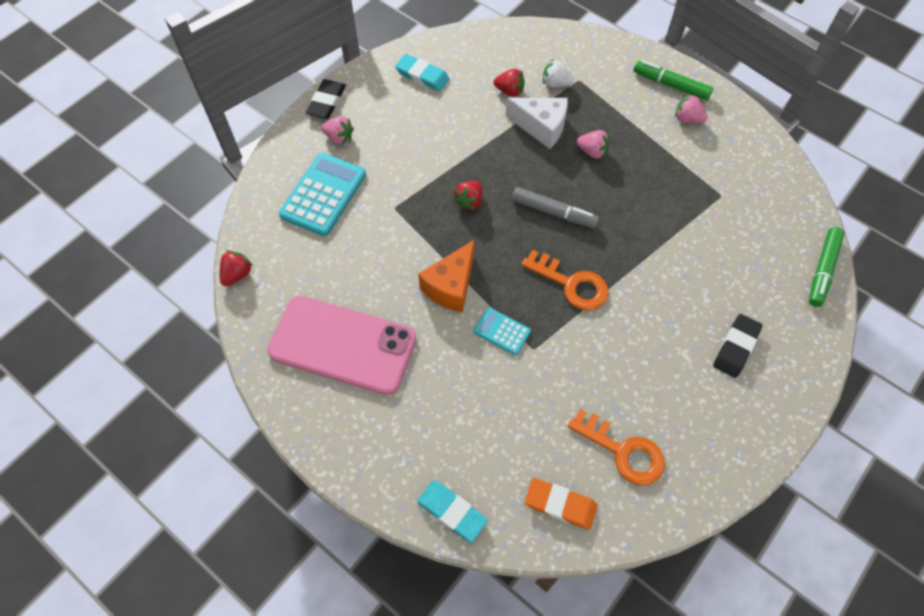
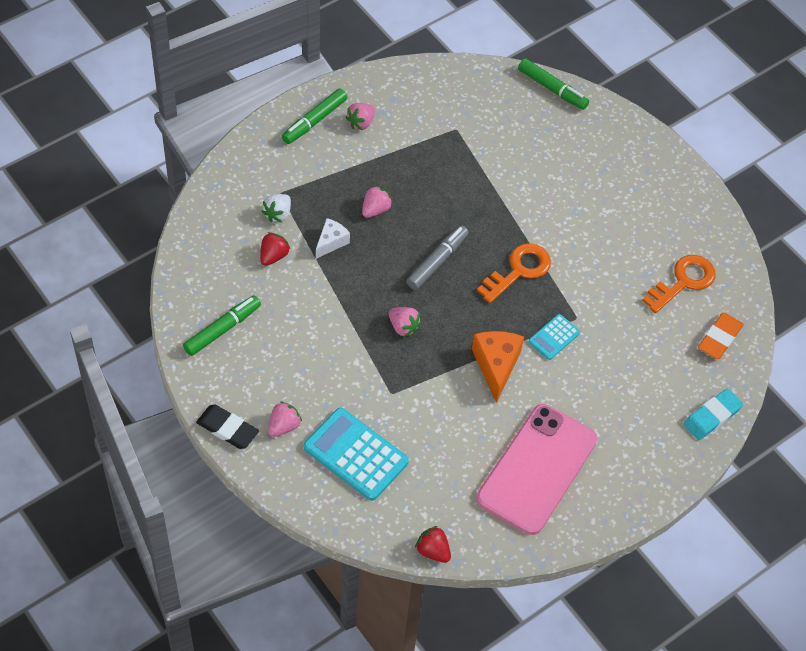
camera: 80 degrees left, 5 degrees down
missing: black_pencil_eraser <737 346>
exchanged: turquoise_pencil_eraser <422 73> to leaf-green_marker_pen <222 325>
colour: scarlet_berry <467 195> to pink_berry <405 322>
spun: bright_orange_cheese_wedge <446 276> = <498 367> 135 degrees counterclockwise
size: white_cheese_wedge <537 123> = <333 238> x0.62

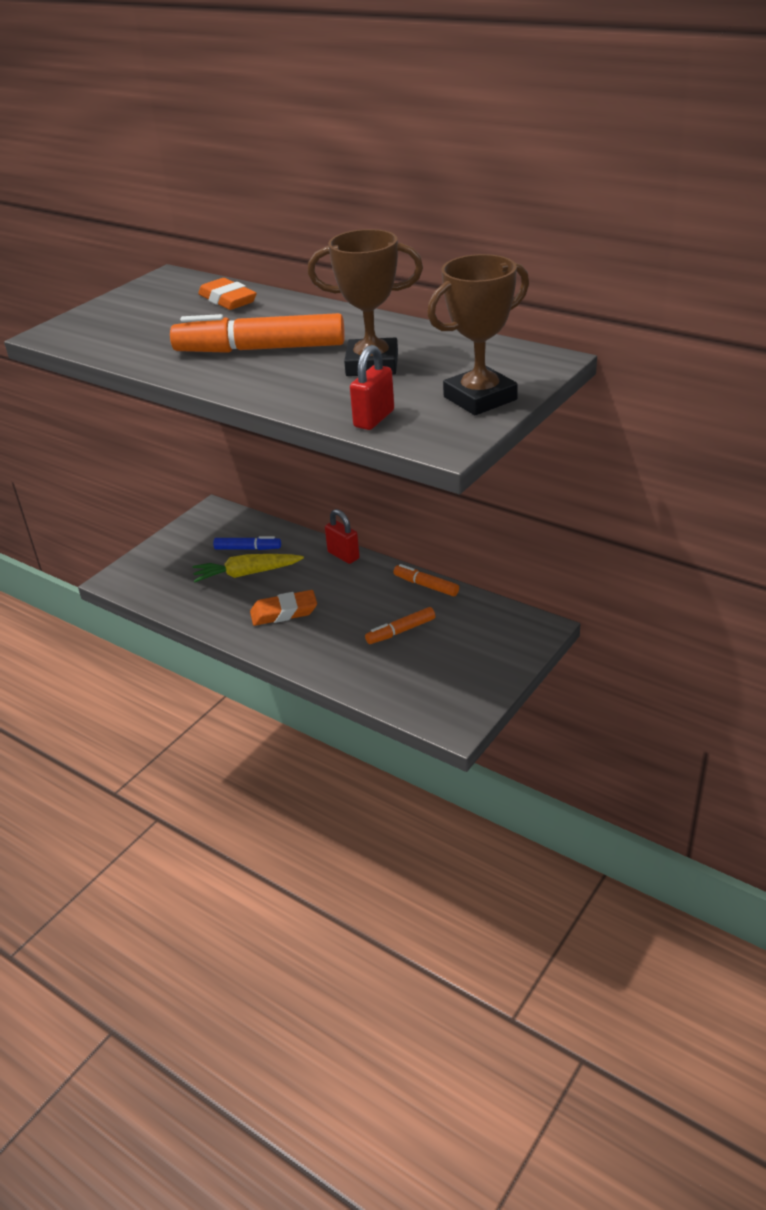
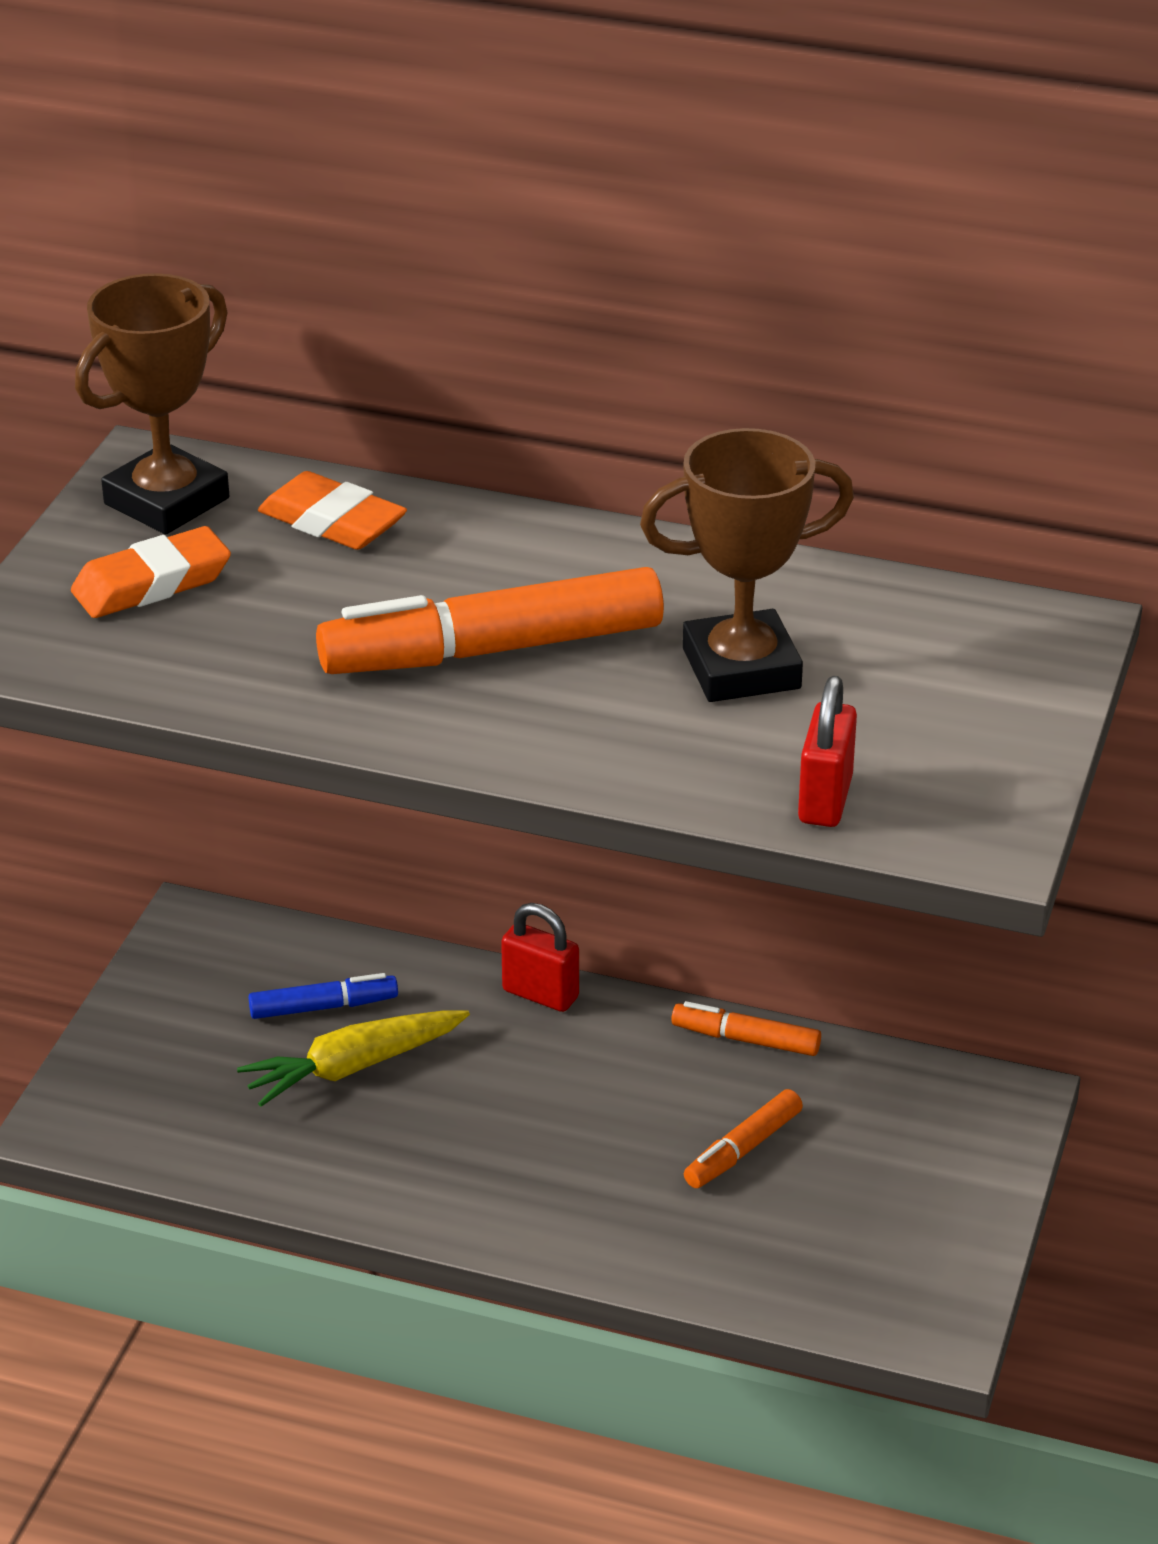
camera: 20 degrees left, 0 degrees up
relocated: bright_orange_pencil_eraser <283 608> to <151 572>; russet_trophy <478 334> to <152 403>

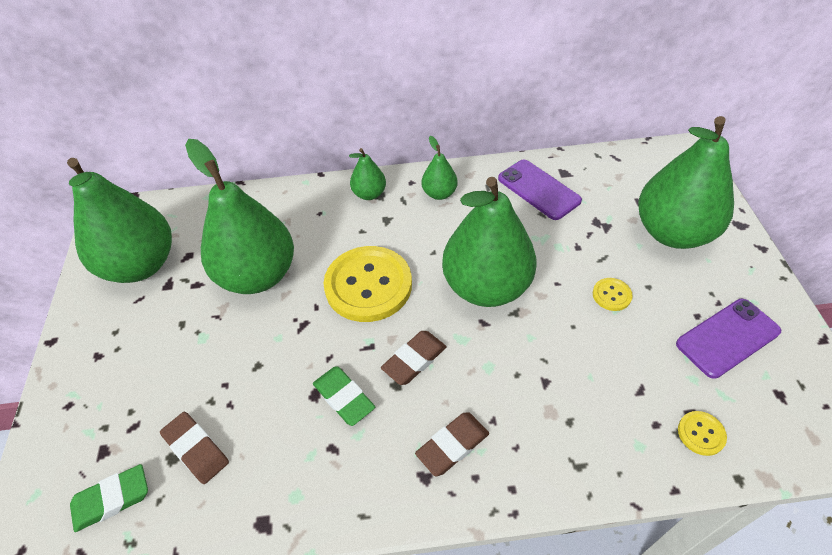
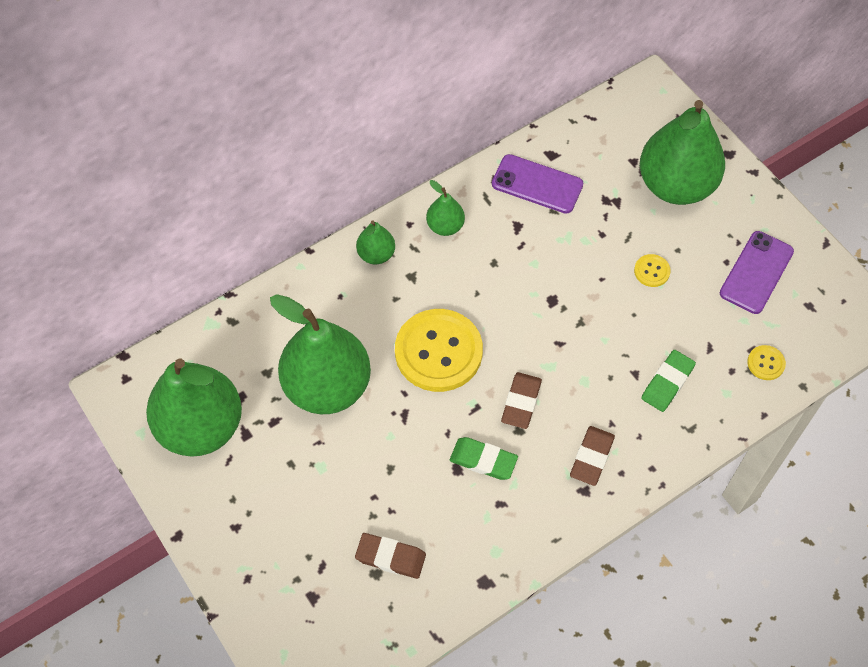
camera: 30 degrees left, 10 degrees up
missing: leaf-green_pear_fruit <489 242>
relocated: leaf-green_pencil_eraser <109 498> to <668 381>

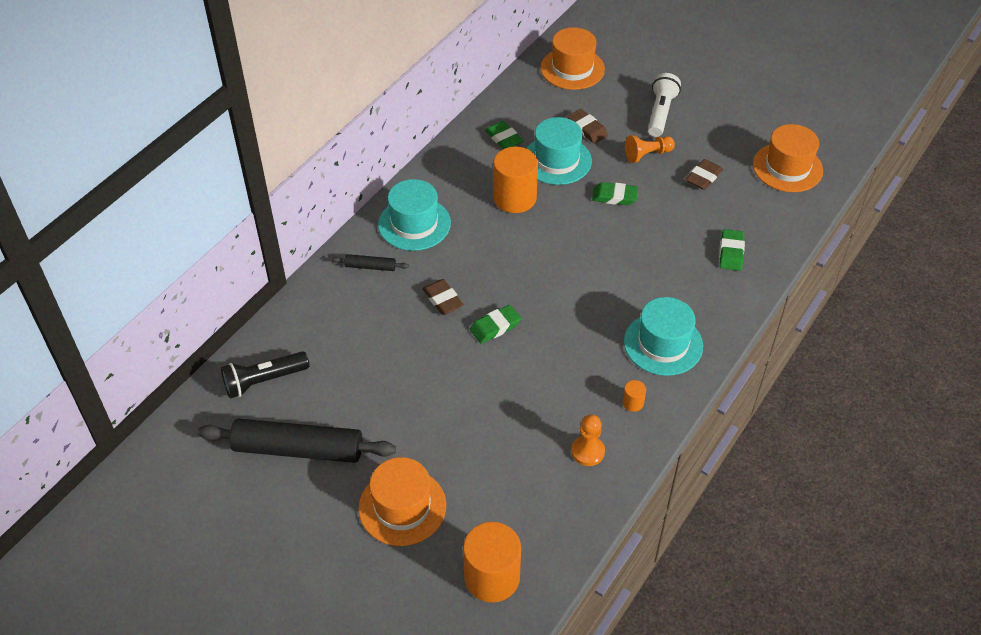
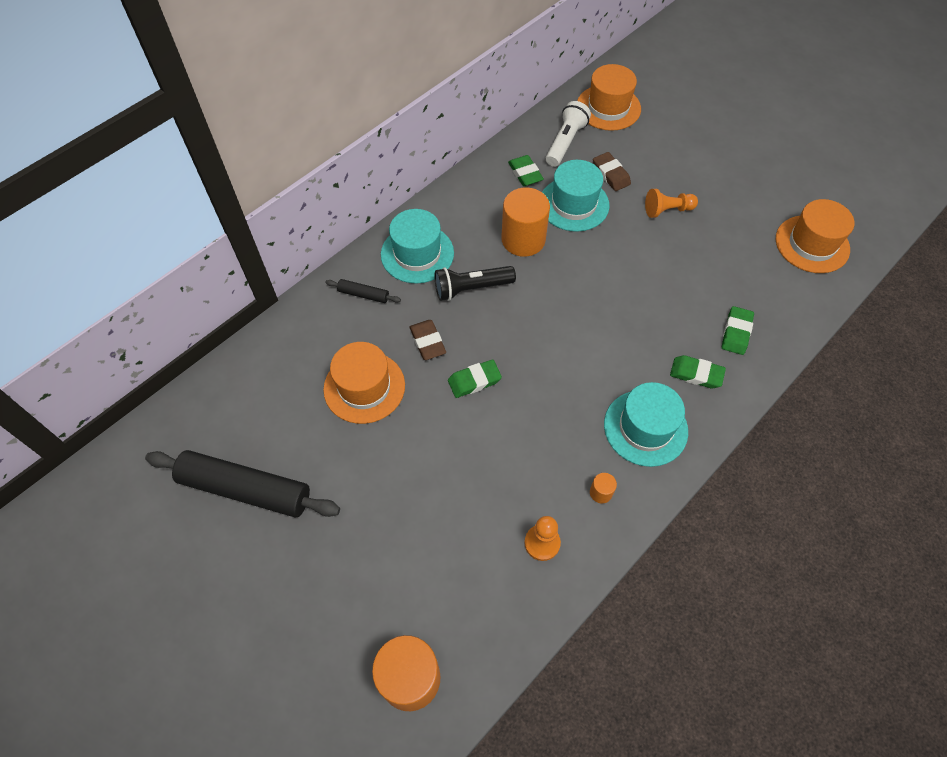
camera: 10 degrees right, 10 degrees up
missing: russet_pencil_eraser <704 174>
relocated: black_torch <265 375> to <475 283>; bright_orange_hat <402 501> to <364 383>; leaf-green_pencil_eraser <615 193> to <698 371>; white_torch <664 105> to <568 134>

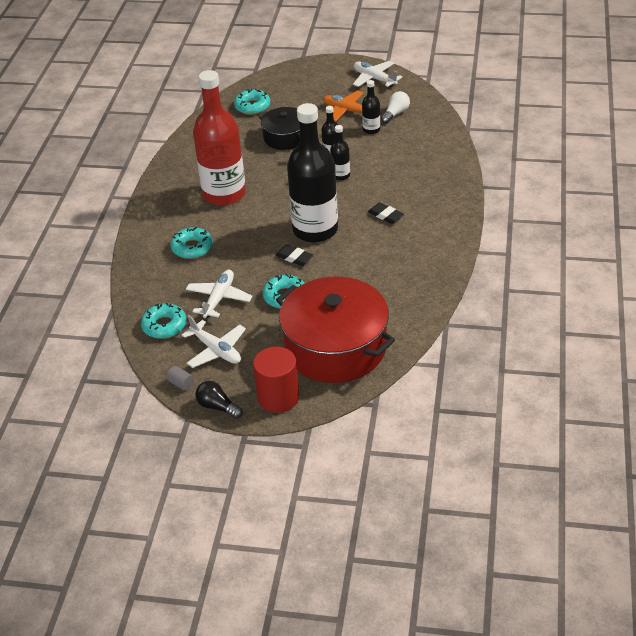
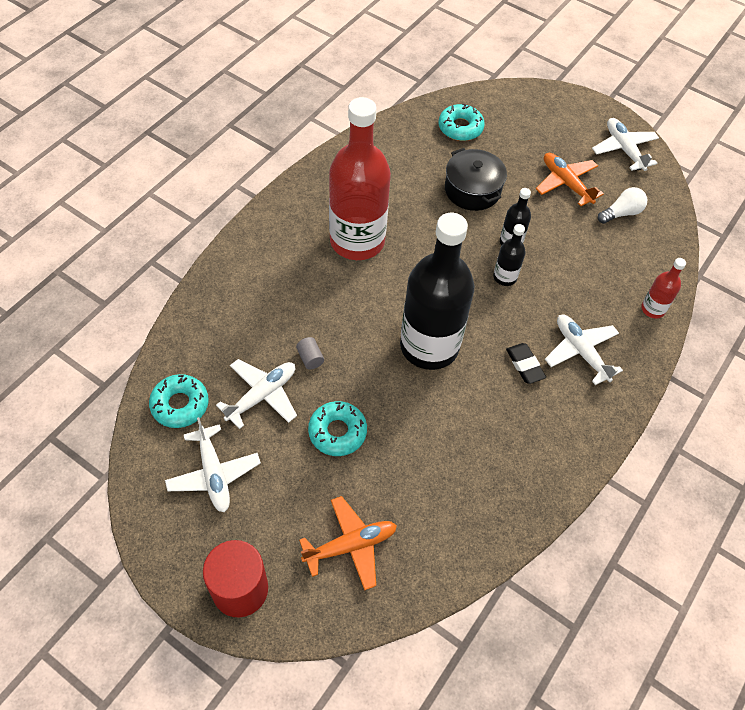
camera: 20 degrees right, 15 degrees up
missing: turquoise_glazed_donut <191 243>; black_bulb <219 400>; black_pencil_eraser <295 255>; black_flask <371 107>
appeared: white_plane <584 350>; scarlet_flask <663 288>
relocated: ash-grey_cylinder <180 378> to <310 353>
exchanged: scarlet_pot <335 330> to bright_orange_plane <348 543>

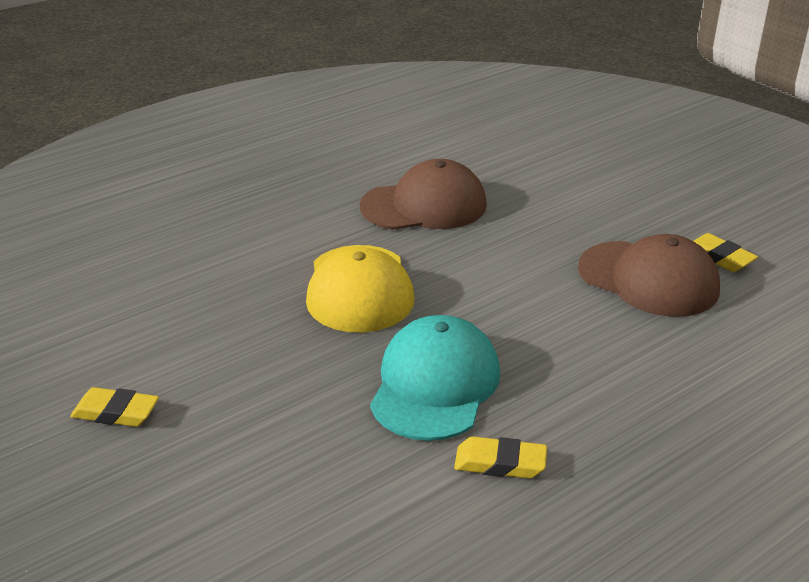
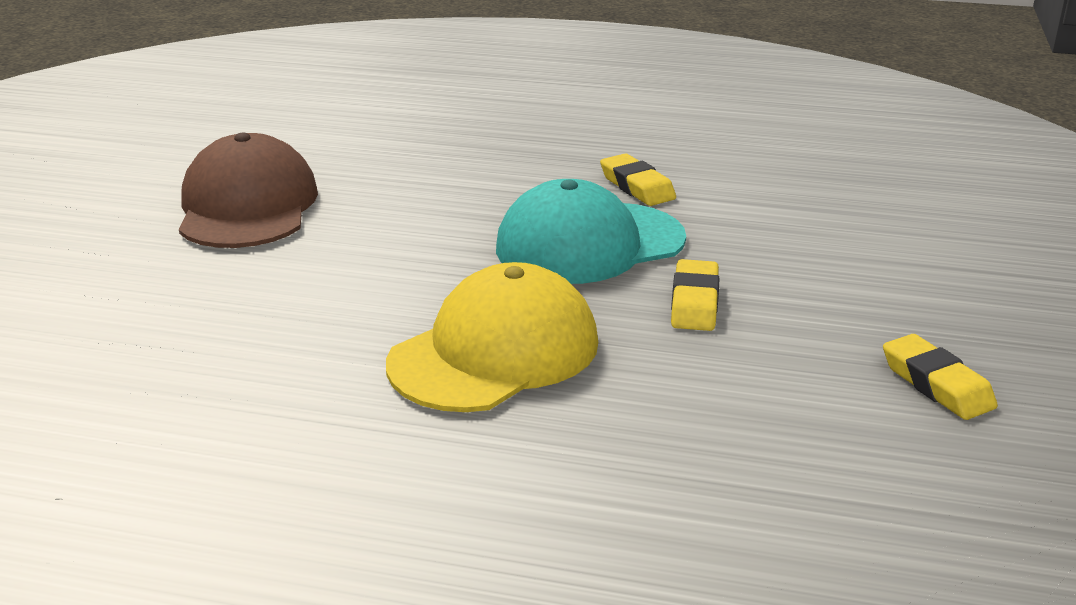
camera: 130 degrees left, 5 degrees down
missing: russet_peaked_cap <423 194>
relocated: yellow_pencil_eraser <725 252> to <695 295>

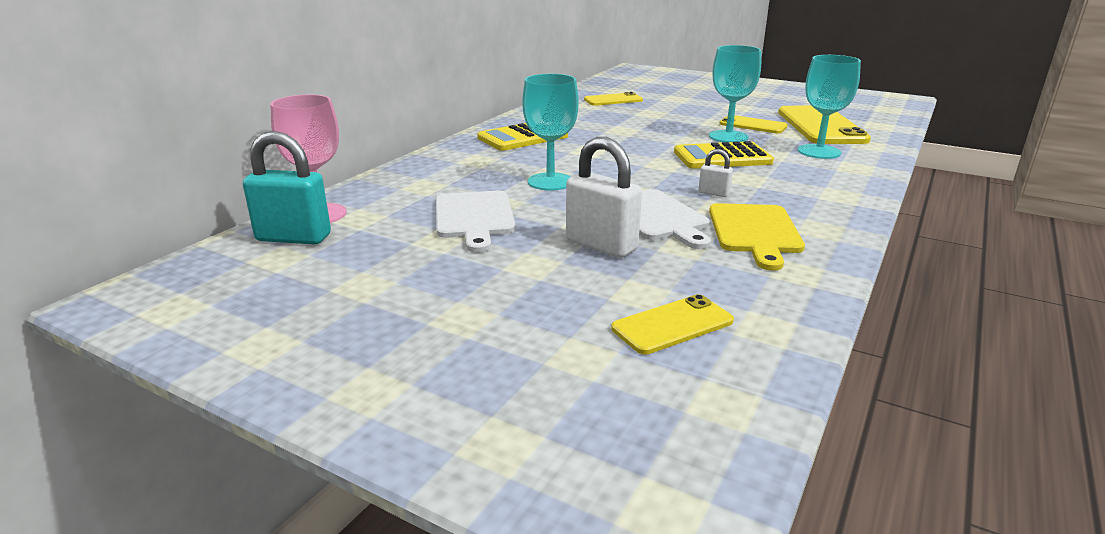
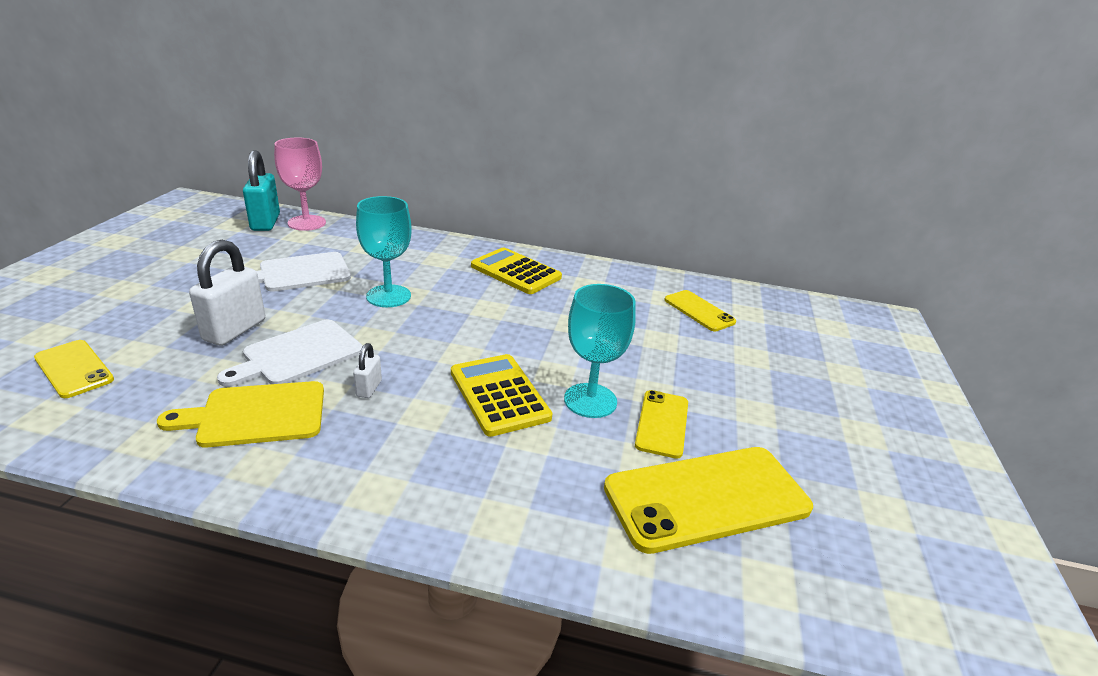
camera: 70 degrees right, 5 degrees up
missing: turquoise_goblet <829 107>

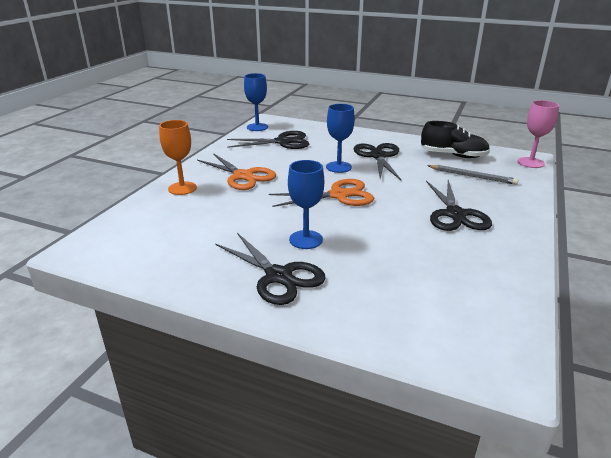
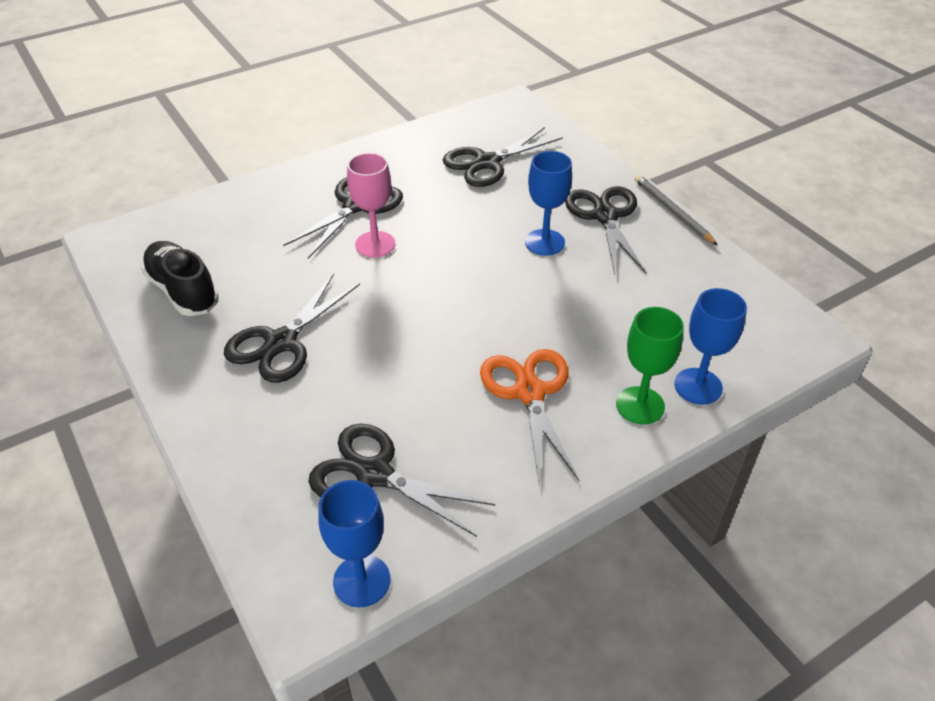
camera: 145 degrees left, 15 degrees up
missing: bright_orange_scissors <321 193>
appeared: black_scissors <503 157>
relocated: cobalt_goblet <340 138> to <710 346>; ash-grey_lead_pencil <473 175> to <676 210>; pink_goblet <538 134> to <371 205>
colour: bright_orange_goblet <178 157> to leaf-green_goblet <650 365>

